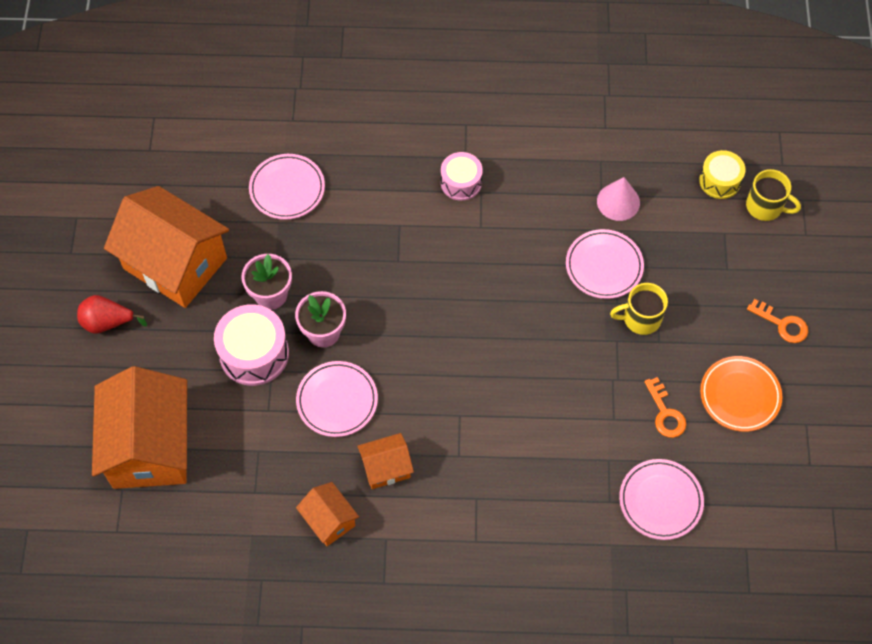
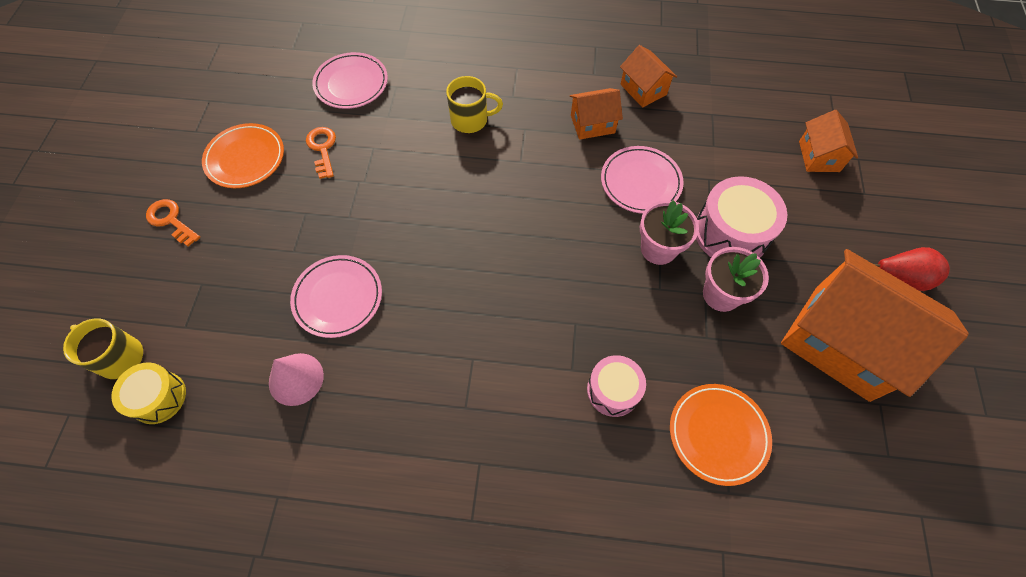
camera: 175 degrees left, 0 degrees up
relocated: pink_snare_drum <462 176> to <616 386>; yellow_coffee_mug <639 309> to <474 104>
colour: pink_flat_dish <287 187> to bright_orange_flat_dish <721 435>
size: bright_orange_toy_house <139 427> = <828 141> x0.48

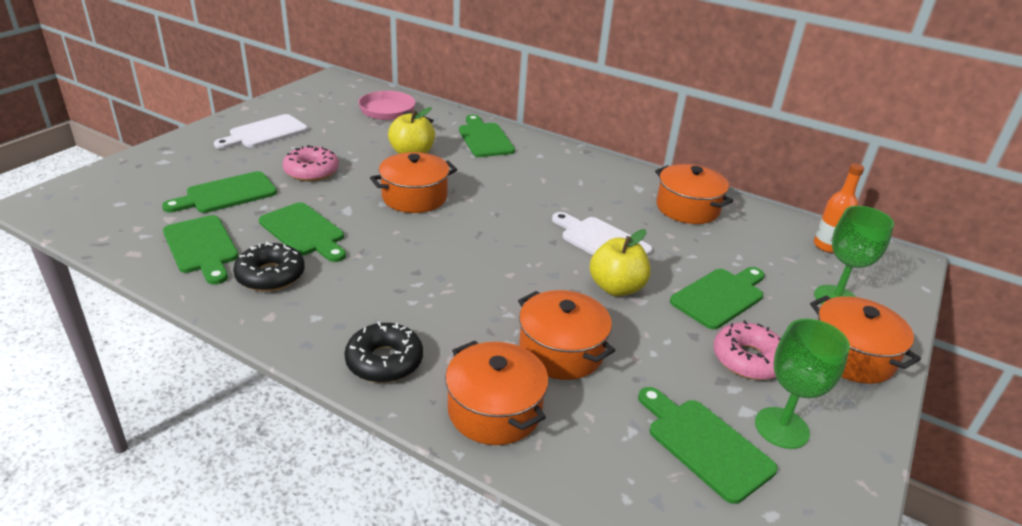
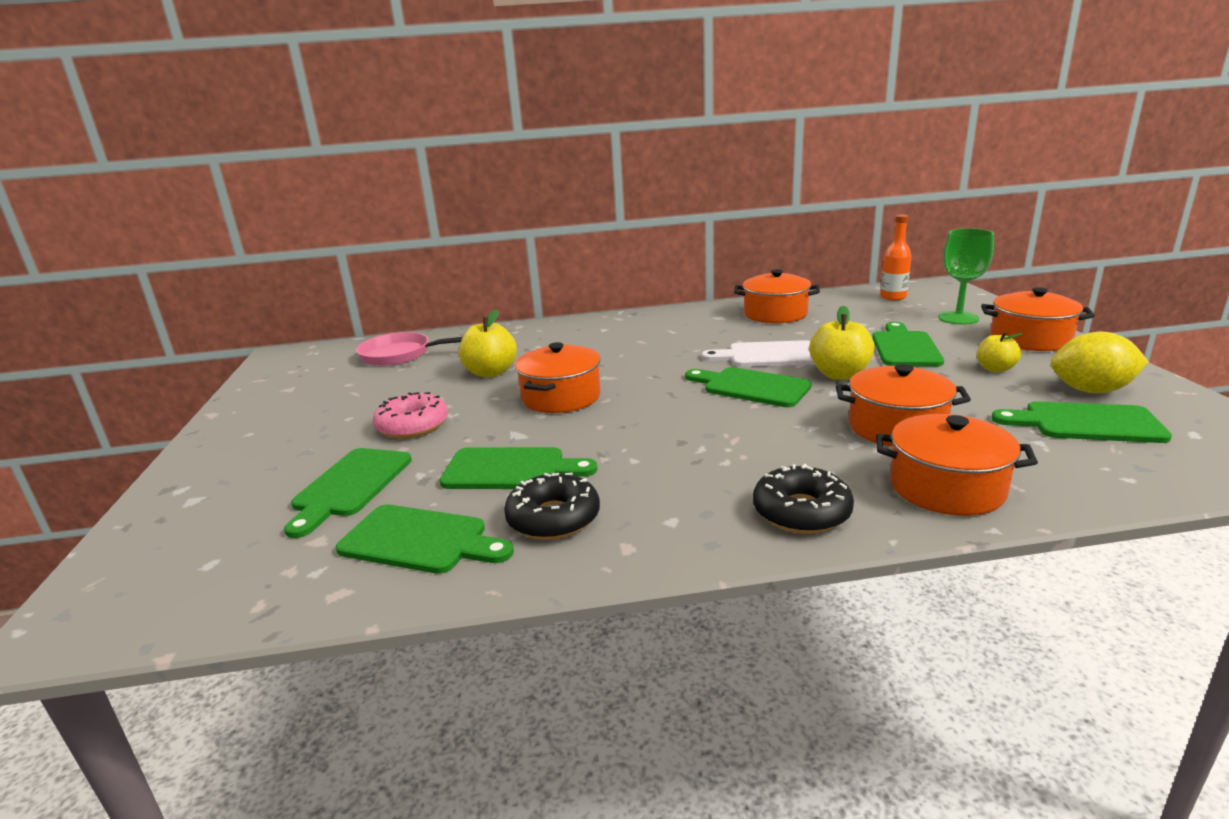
camera: 35 degrees left, 10 degrees down
missing: white_chopping_board <261 131>
relocated: leaf-green_chopping_board <487 136> to <748 387>
exchanged: pink_glazed_donut <747 350> to yellow_toy_apple <1000 352>; leaf-green_goblet <802 384> to yellow_lemon <1100 362>

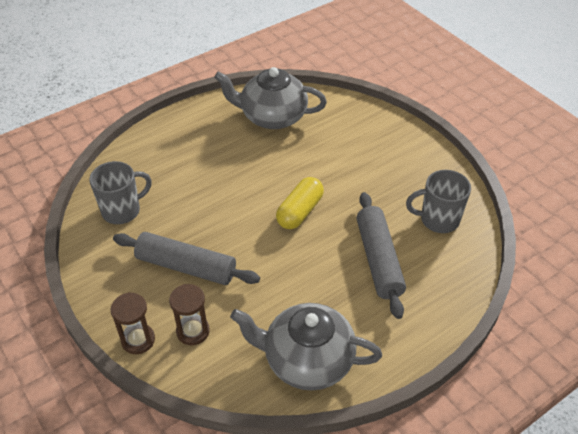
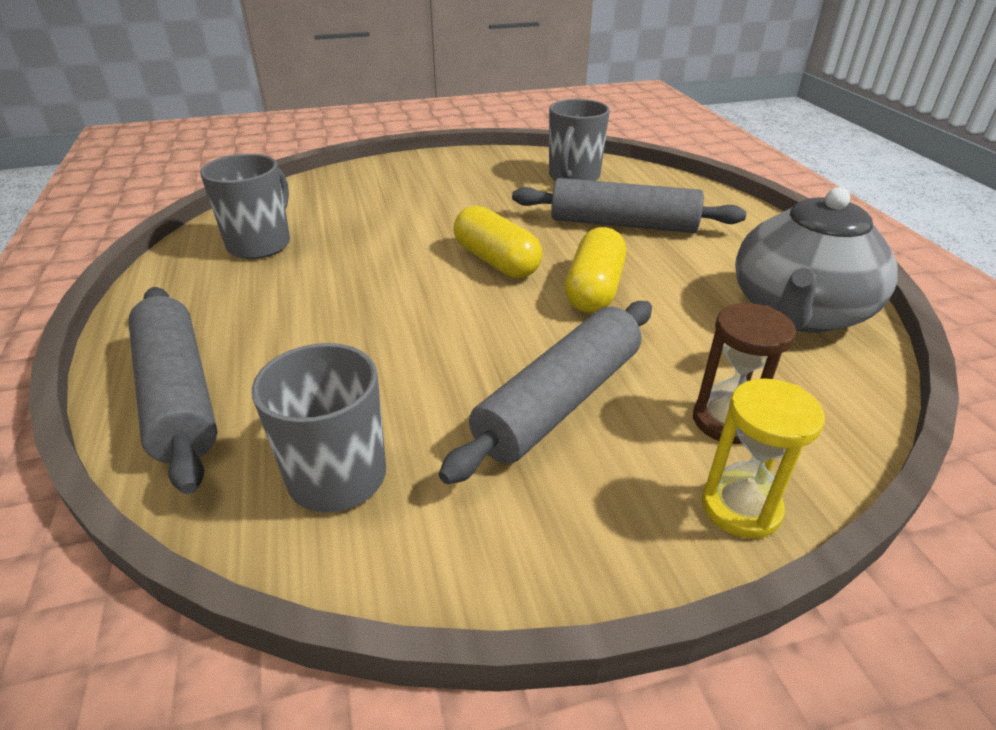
camera: 70 degrees left, 10 degrees down
appeared: ash-grey_pastry_roller <172 390>; yellow_pill <595 270>
exchanged: ash-grey_tea_pot <270 98> to ash-grey_coffee_mug <245 206>
colour: russet_sand_timer <133 323> to yellow_sand_timer <763 458>

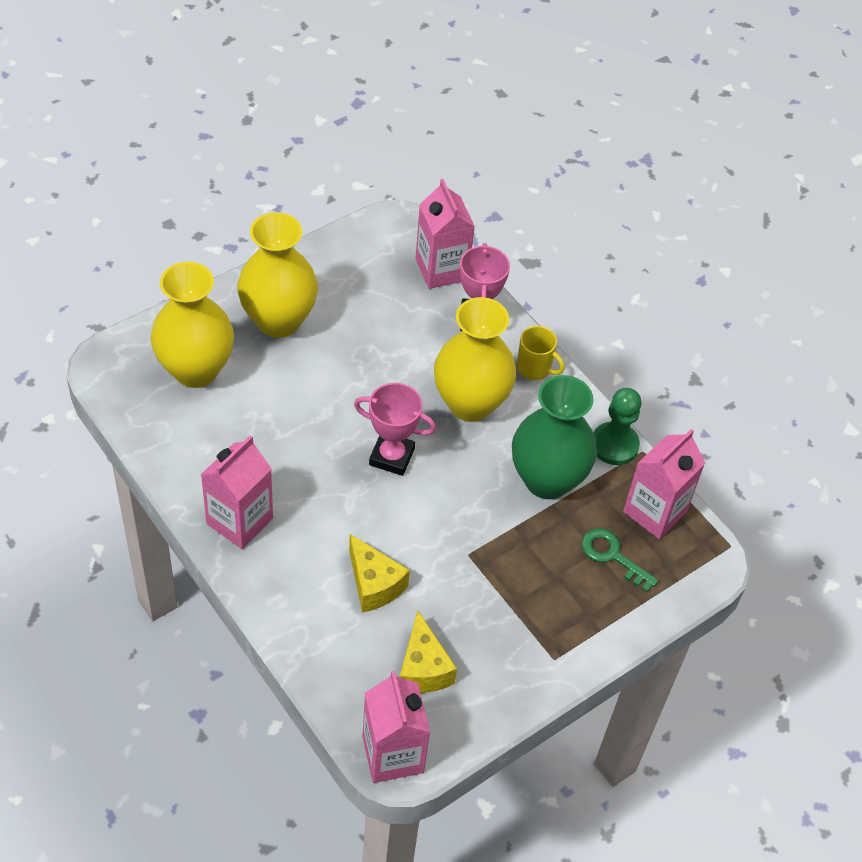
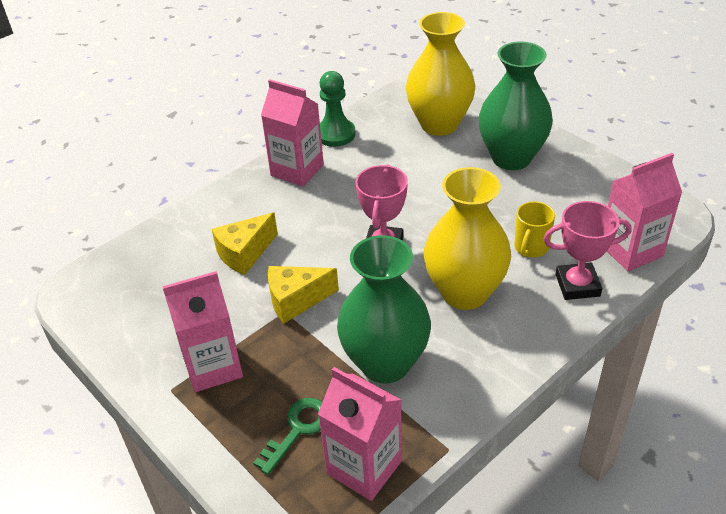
camera: 90 degrees right, 10 degrees down
relocated: pink_milk_carton <396 727> to <202 331>; yellow_cheese_wedge <428 652> to <303 295>; yellow_coffee_mug <541 353> to <534 229>; leaf-green_chess_pawn <617 426> to <337 109>
colour: yellow_flower_vase <277 275> to leaf-green_flower_vase <515 106>

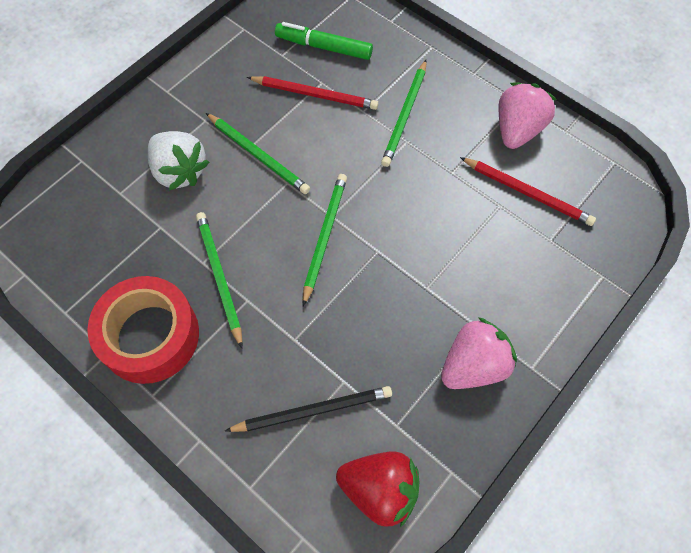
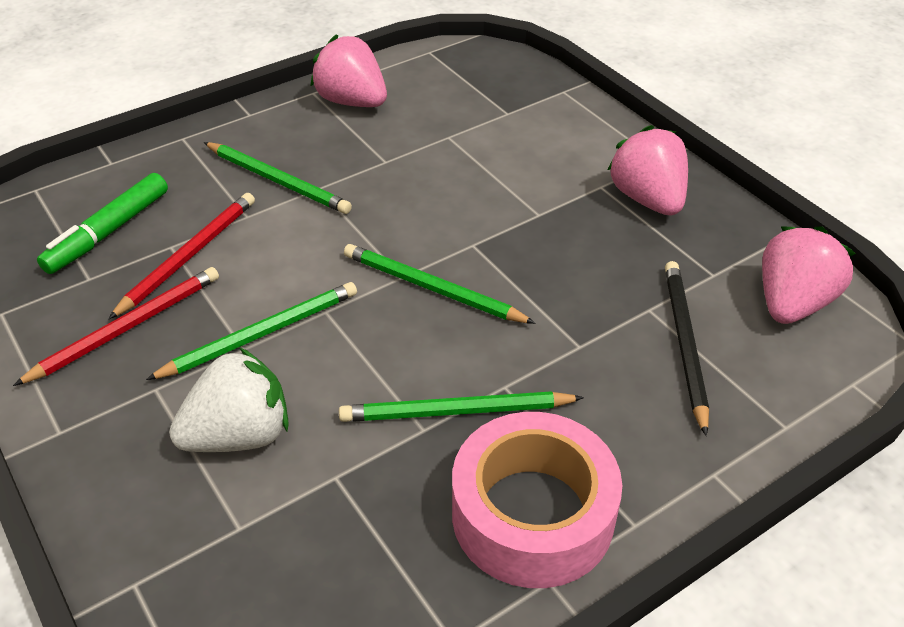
camera: 75 degrees left, 20 degrees down
relocated: scarlet_lead_pencil <528 191> to <116 326>
colour: scarlet_roll_of_tape <143 330> to pink_roll_of_tape <537 500>; scarlet_berry <377 489> to pink_berry <809 275>

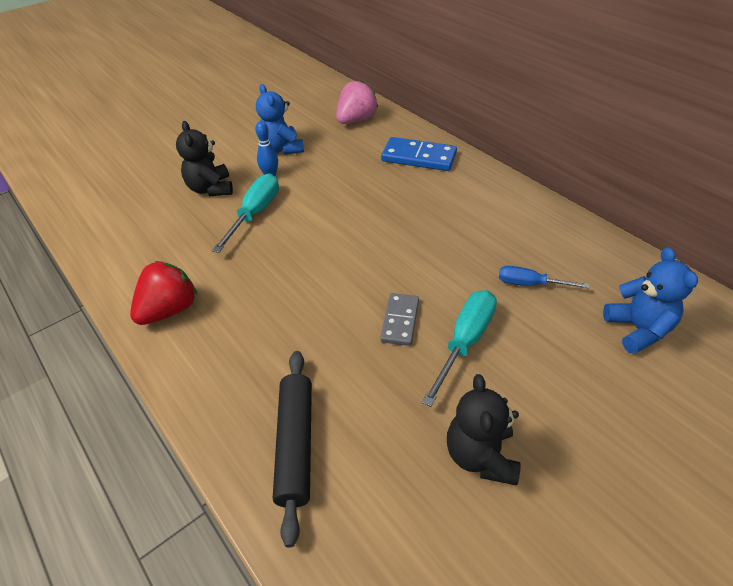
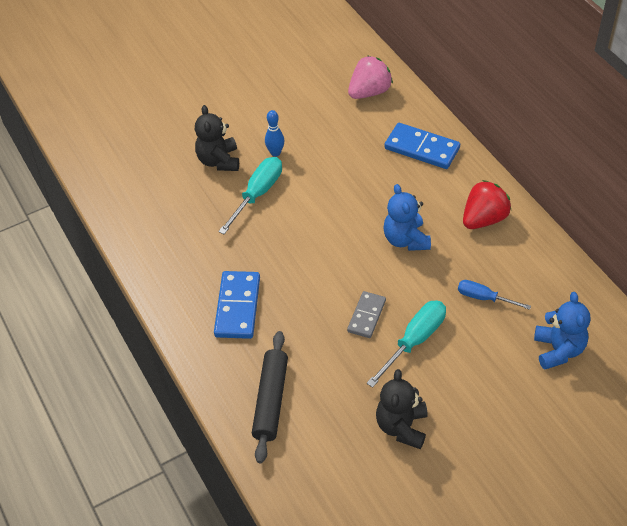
camera: 10 degrees right, 5 degrees up
appeared: cobalt_domino_tile <237 305>
relocated: scarlet_berry <163 293> to <487 204>; cobalt_teddy <280 119> to <407 217>

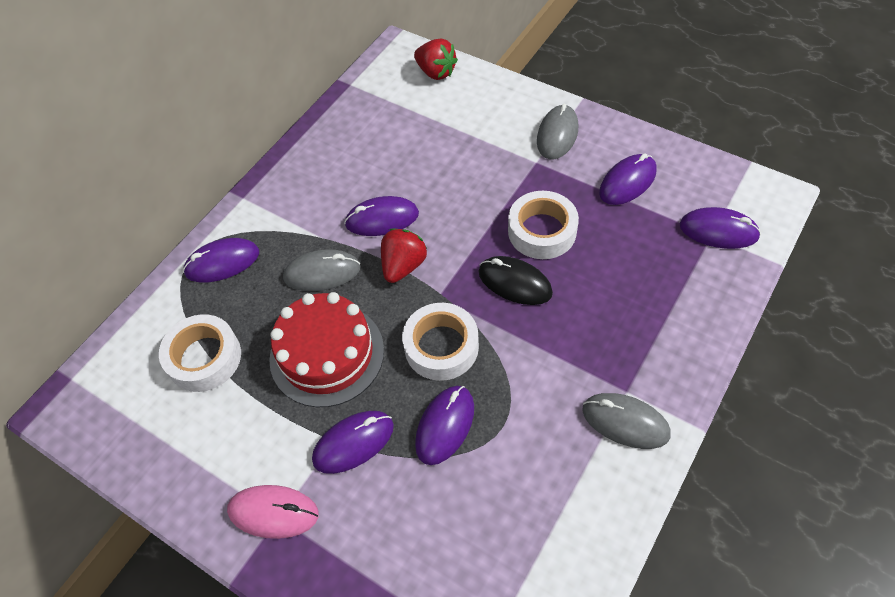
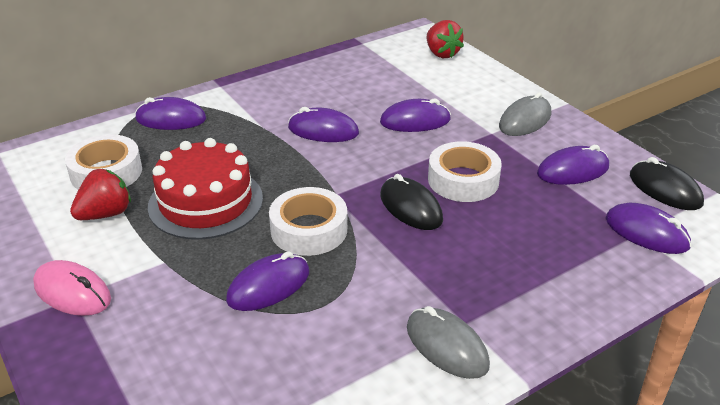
camera: 20 degrees right, 20 degrees down
missing: ash-grey_computer_mouse <321 270>
appeared: black_computer_mouse <667 183>
relocated: purple_computer_mouse <353 442> to <415 115>; scarlet_berry <404 256> to <100 194>

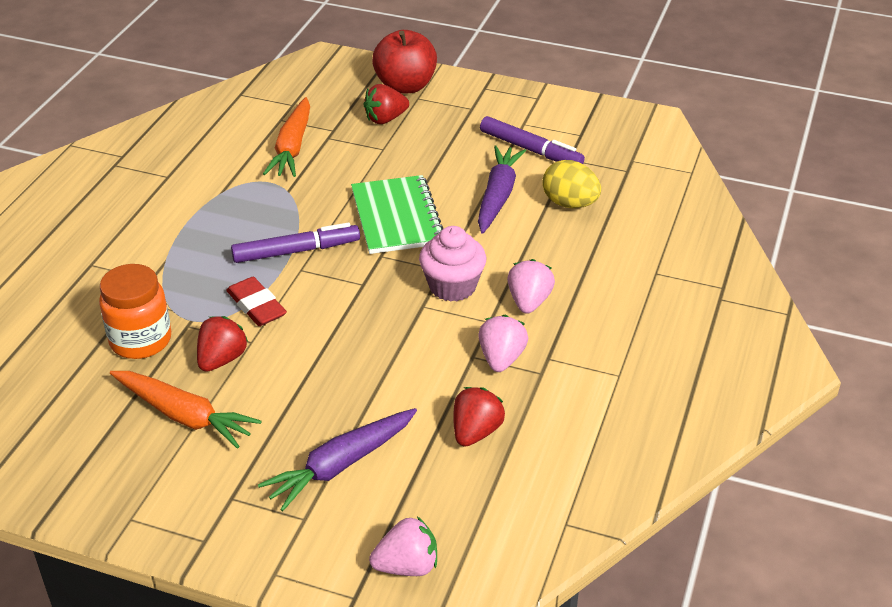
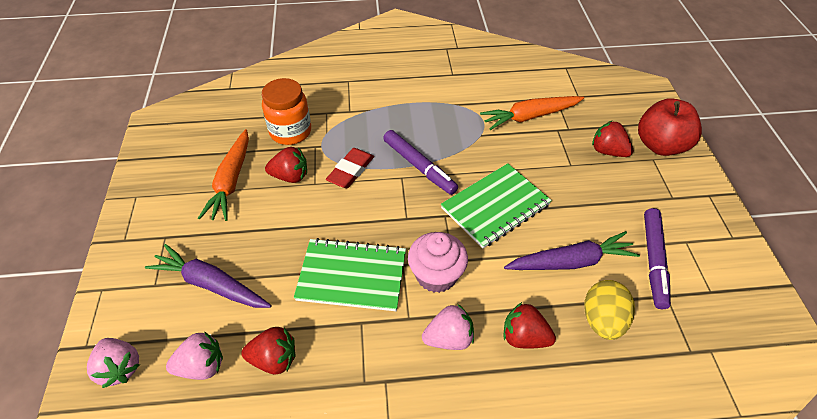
camera: 65 degrees right, 10 degrees up
appeared: leaf-green_exercise_book <350 274>; scarlet_berry <530 325>
relocated: pink_berry <503 343> to <194 355>

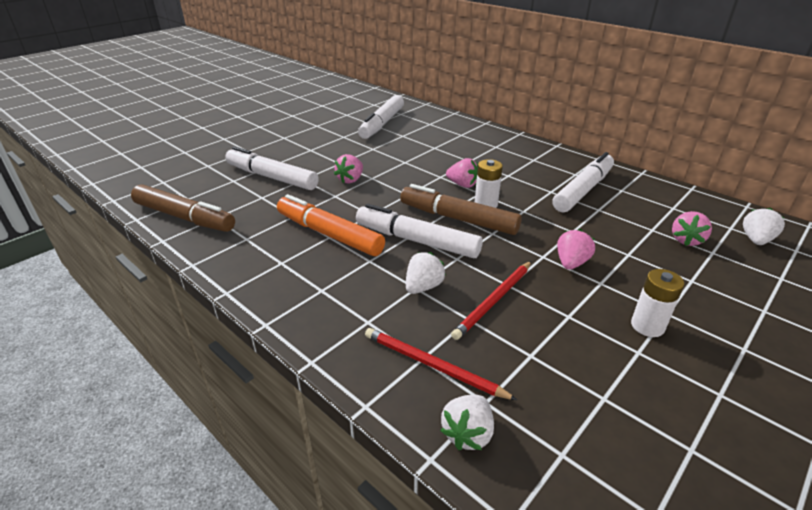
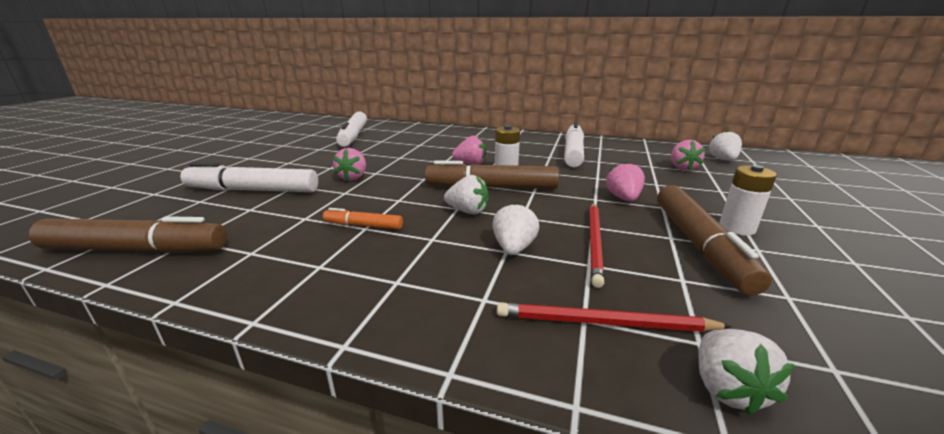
camera: 25 degrees left, 10 degrees down
appeared: russet_marker_pen <714 240>
exchanged: white_marker_pen <419 231> to white_berry <466 194>
size: bright_orange_marker_pen <331 225> = <363 218> x0.50

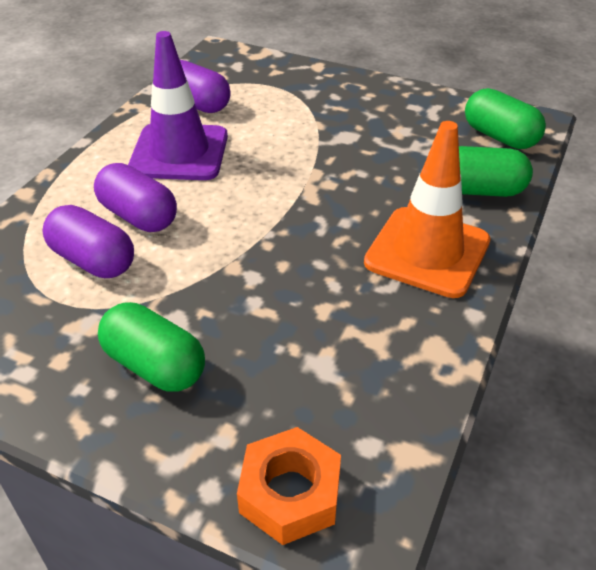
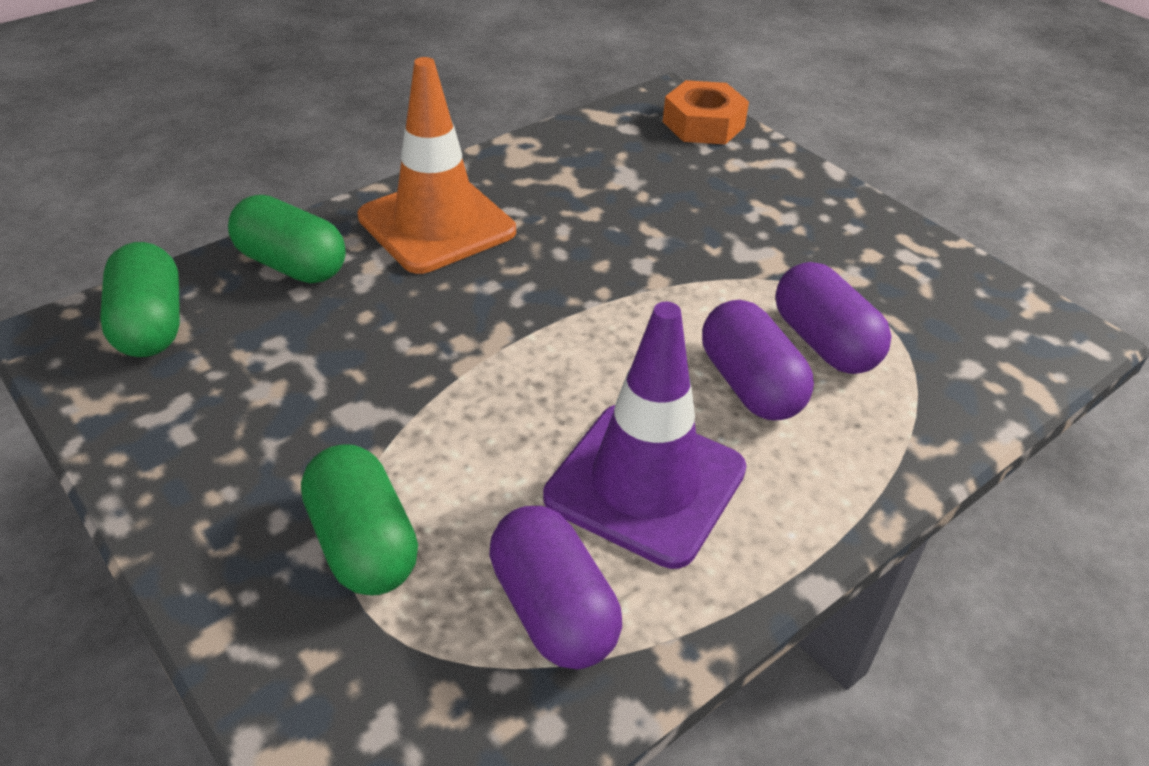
camera: 155 degrees left, 0 degrees up
relocated: leaf-green_pill <151 347> to <359 519>

